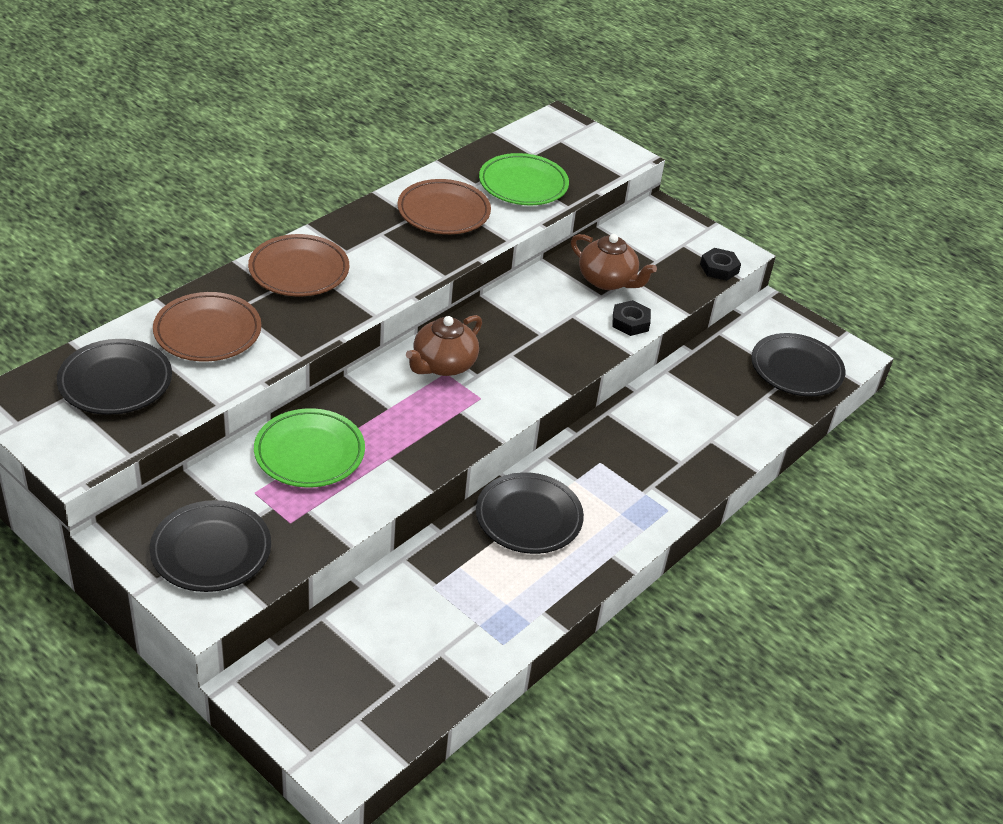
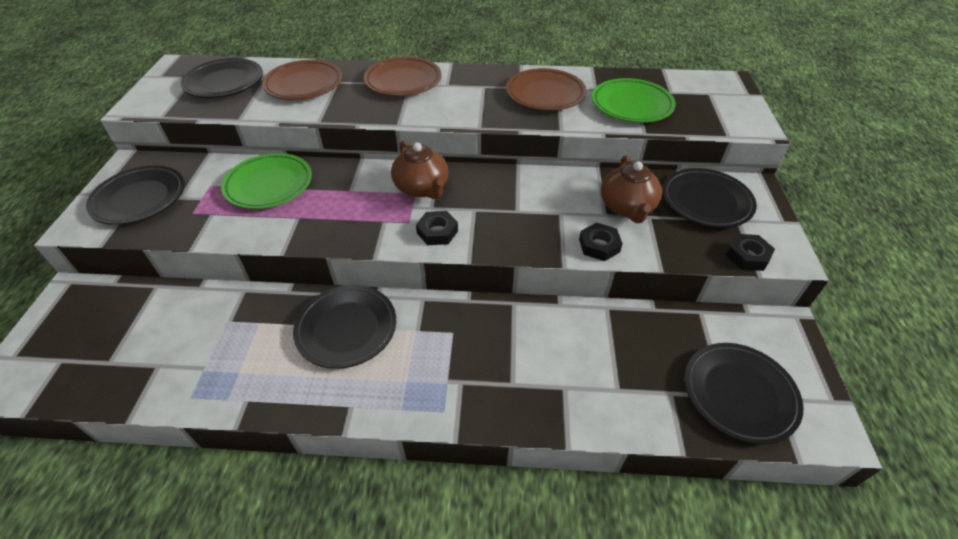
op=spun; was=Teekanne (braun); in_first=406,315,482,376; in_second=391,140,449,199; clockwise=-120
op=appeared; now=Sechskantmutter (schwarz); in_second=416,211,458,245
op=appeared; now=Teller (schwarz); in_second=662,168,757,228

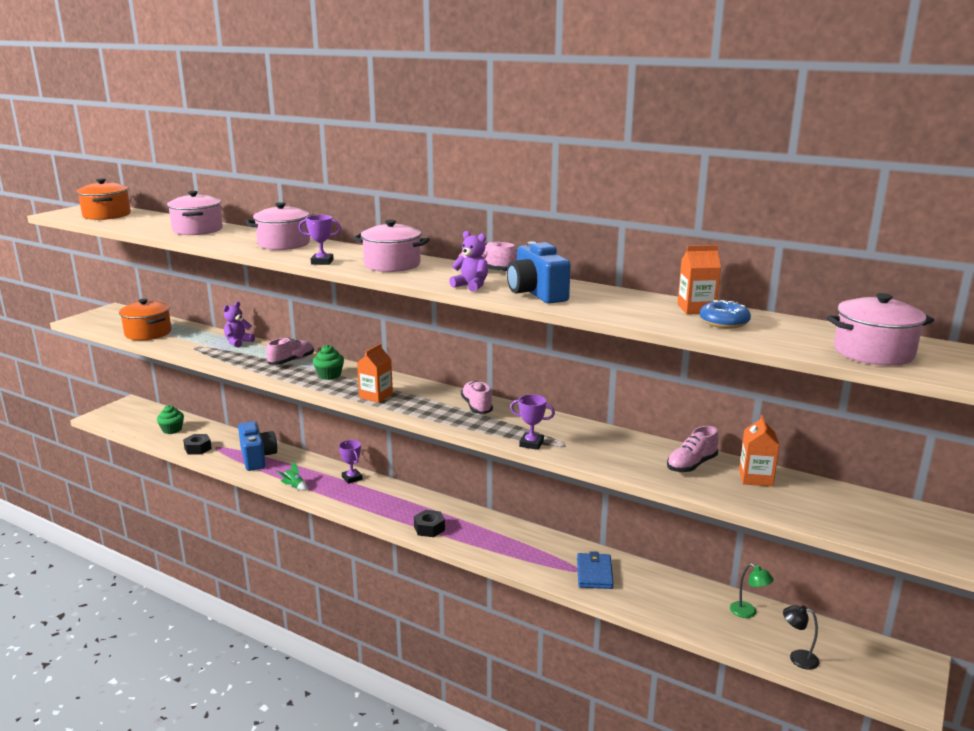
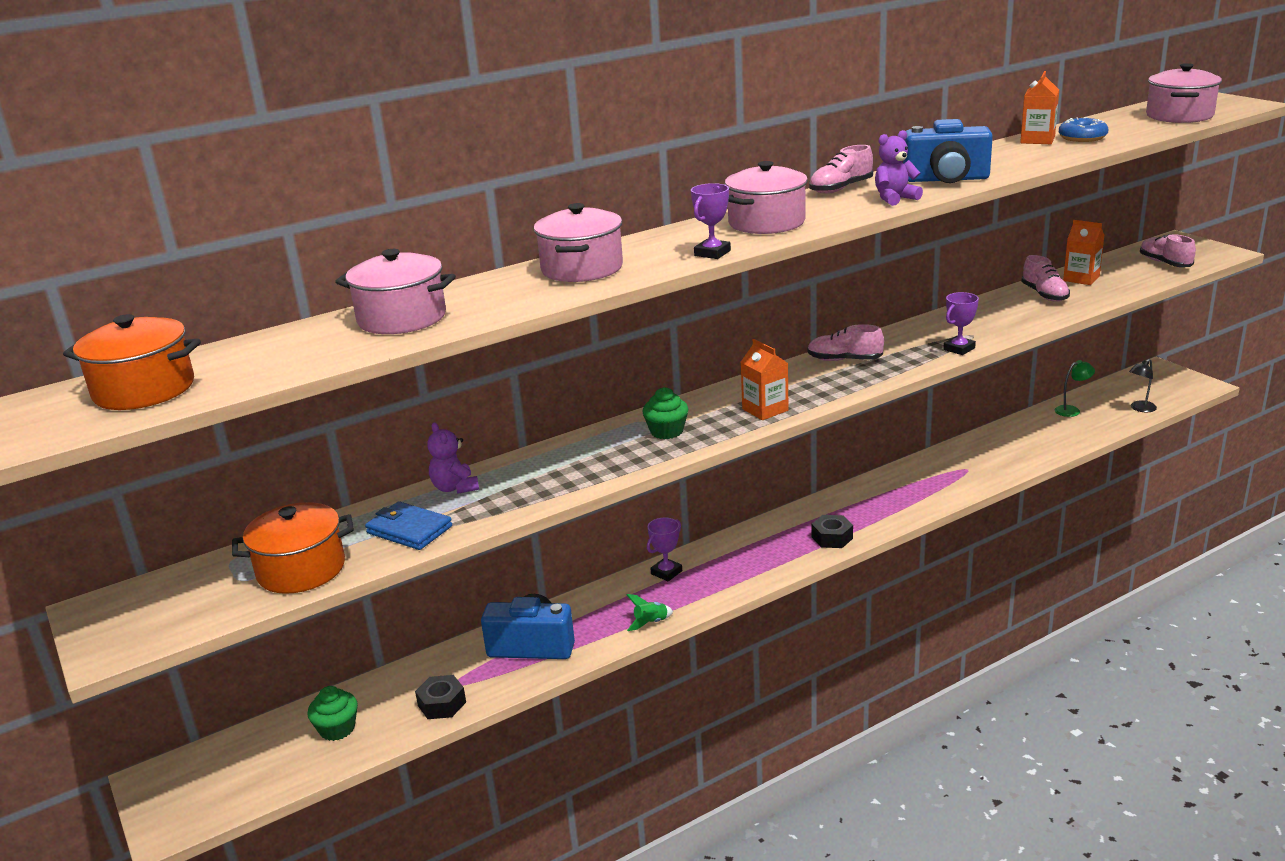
op=relocated; was=Schuh (rosa); in_first=266,338,314,365; in_second=1140,234,1196,267
op=spun; was=Pokal (lila); in_first=339,440,362,484; in_second=647,518,682,581; clockwise=-45
op=relocated; was=Geldbörse (blau); in_first=577,551,614,589; in_second=365,501,452,550

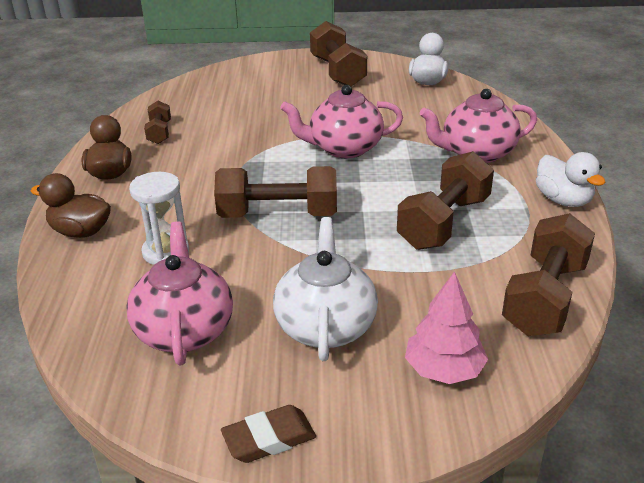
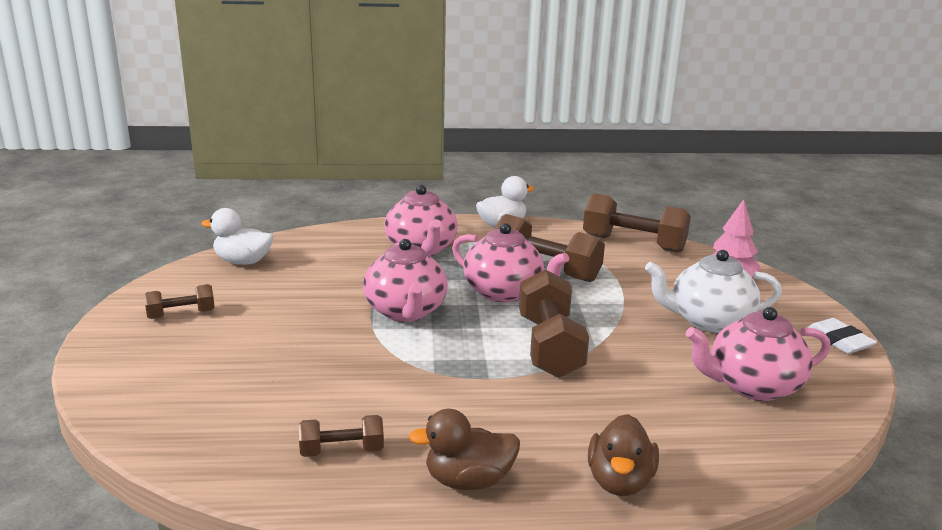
op=missing; was=Sanduhr (weiß); in_first=129,172,189,265
op=colour; was=Radiergummi (braun); now=Radiergummi (weiß); in_first=221,405,316,463; in_second=807,318,877,354
op=size; was=Hantel (braun); in_first=310,21,367,86; in_second=144,284,215,319; ratio=0.53
op=appeared; now=Teekanne (rosa); in_second=452,223,569,302

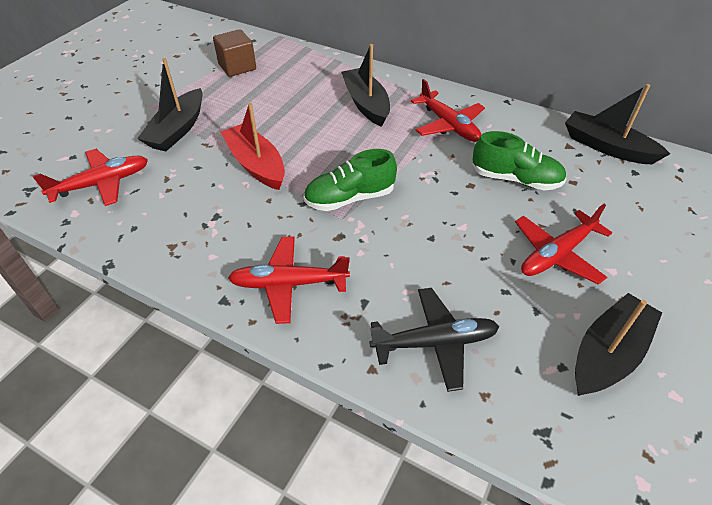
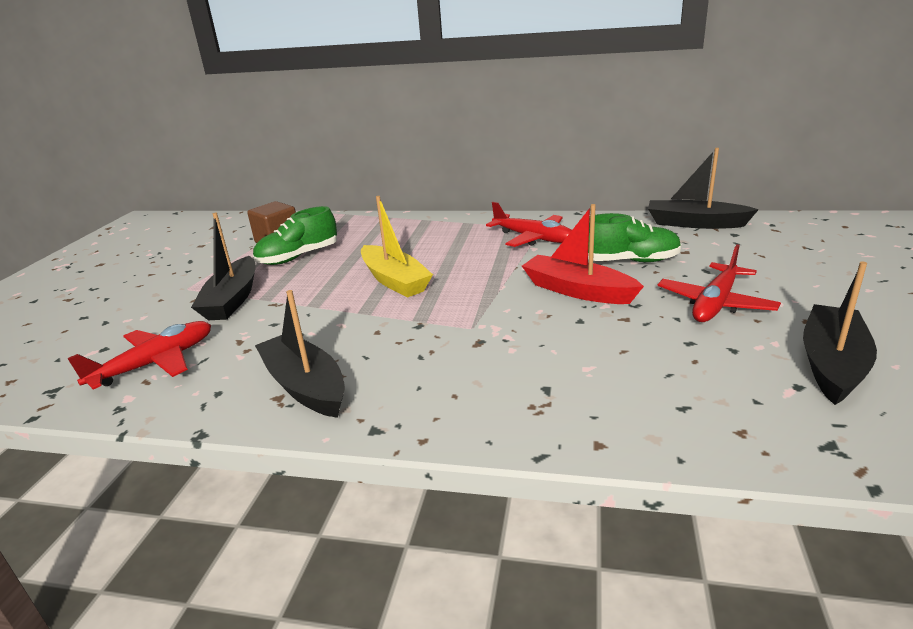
op=relocated; was=Boot (rot); in_first=221,103,285,190; in_second=522,204,644,304
op=missing; was=Flugzeug (rot); in_first=228,237,350,324
op=relocated; was=Schuh (grün); in_first=303,149,397,211; in_second=253,206,337,265
op=relocated; was=Boot (schwarz); in_first=341,44,390,127; in_second=255,290,345,418
op=missing; was=Flugzeug (schwarz); in_first=369,288,499,392
op=appeared; now=Boot (gelb); in_second=361,196,433,297

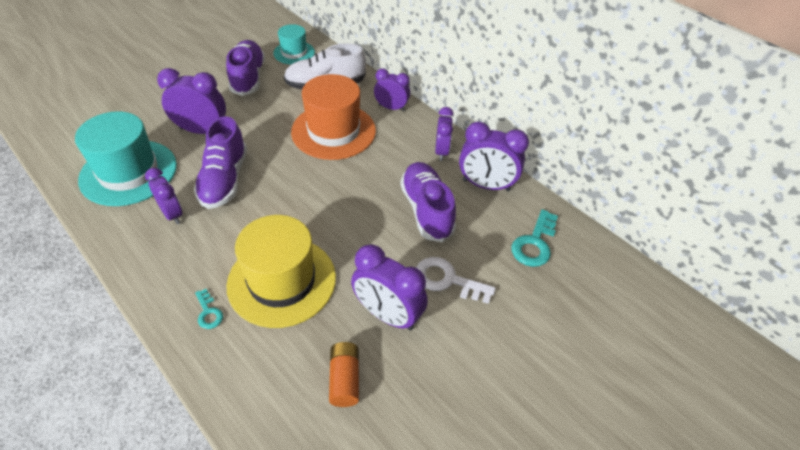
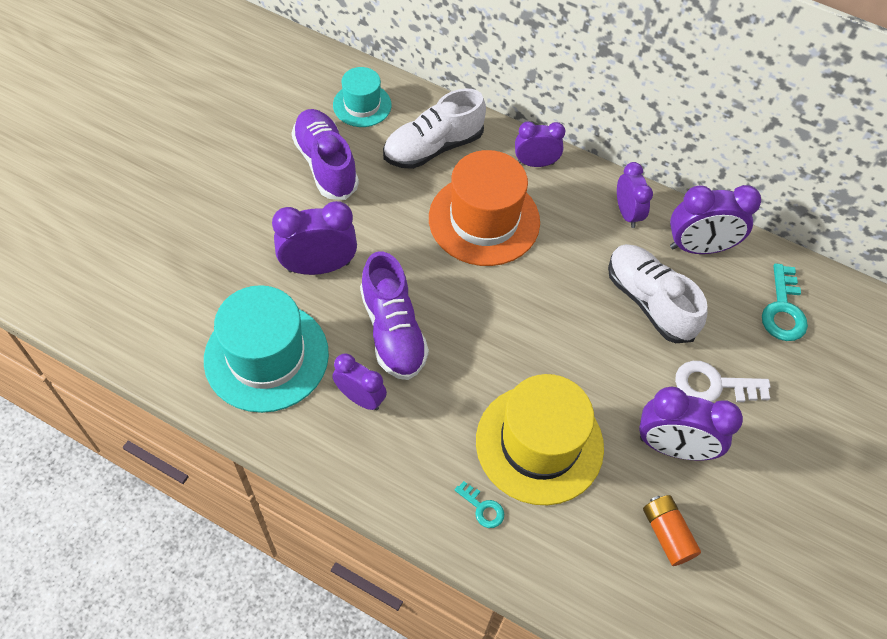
op=colour; was=Schuh (lila); now=Schuh (weiß); in_first=400,162,456,242; in_second=608,244,708,343

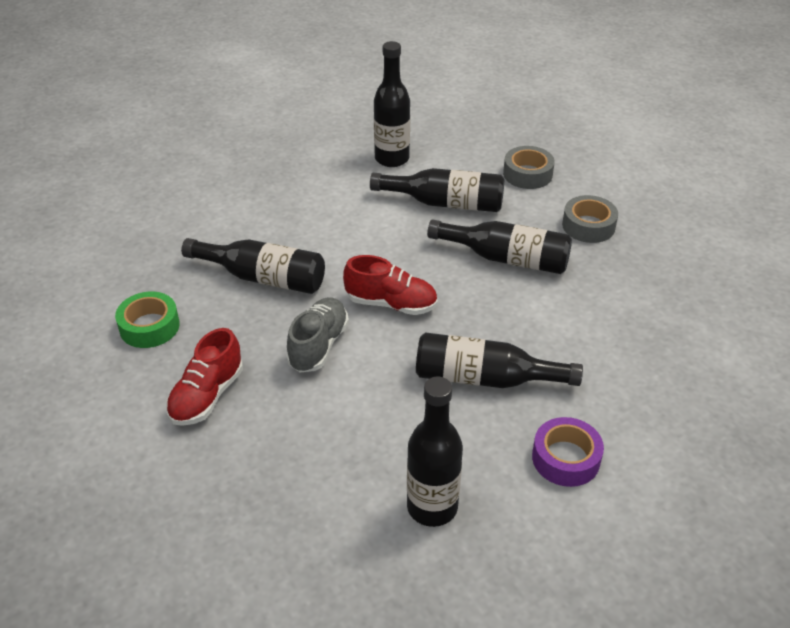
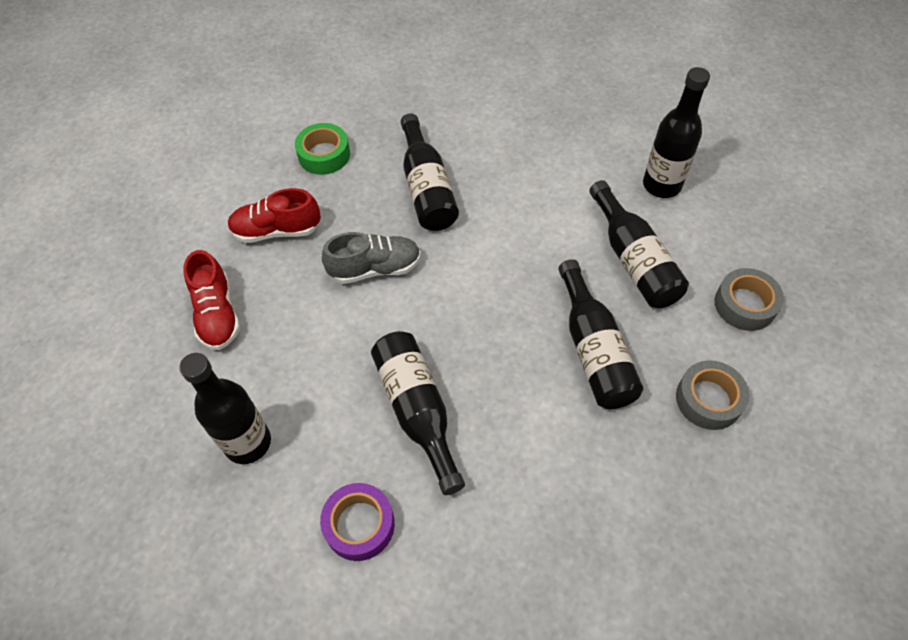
op=relocated; was=Schuh (rot); in_first=343,255,438,315; in_second=183,250,240,350

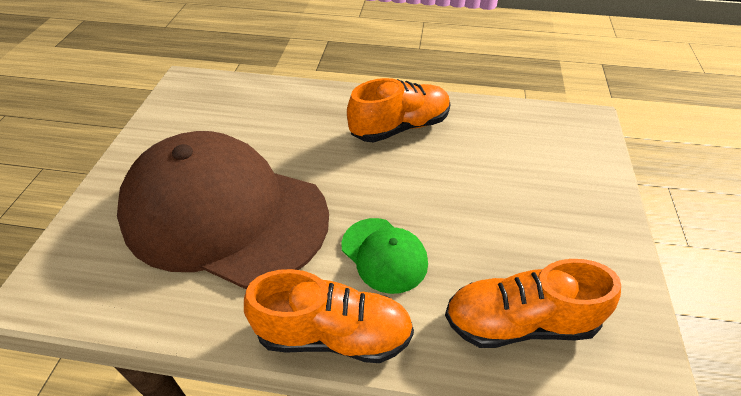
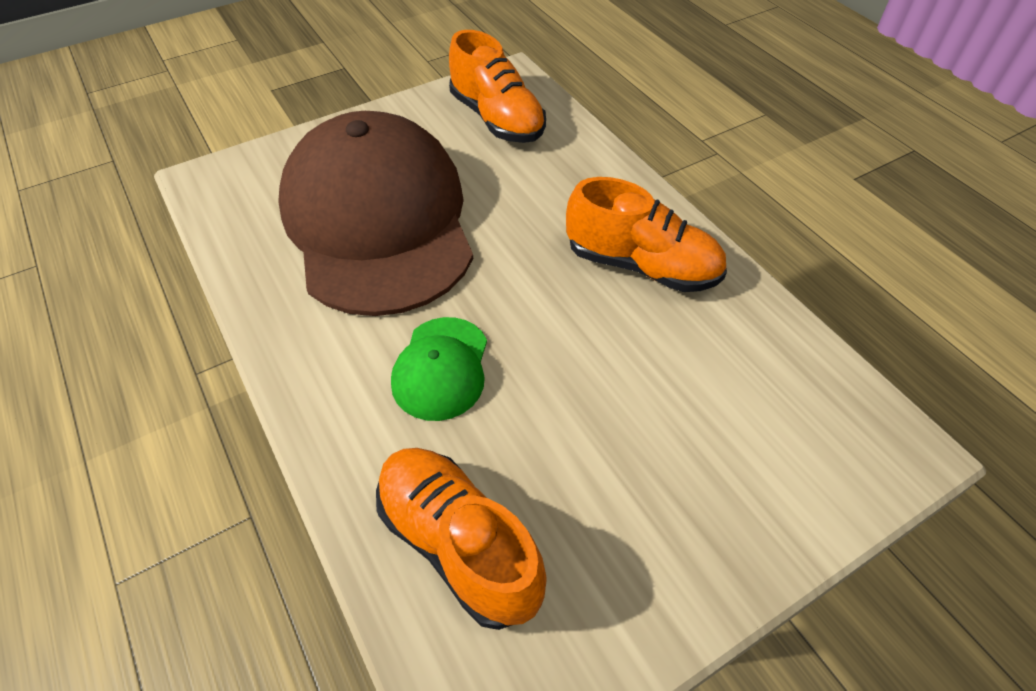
op=relocated; was=Schuh (orange); in_first=244,269,414,363; in_second=449,30,546,143

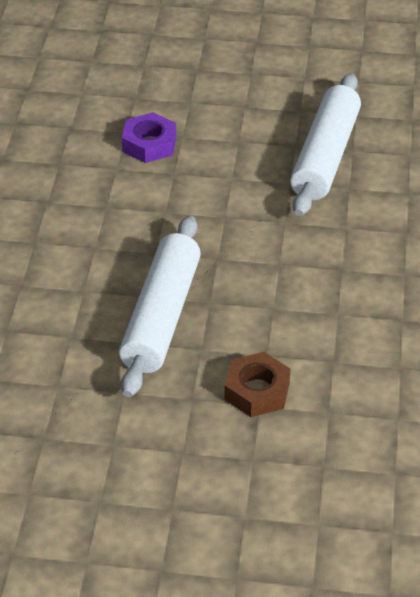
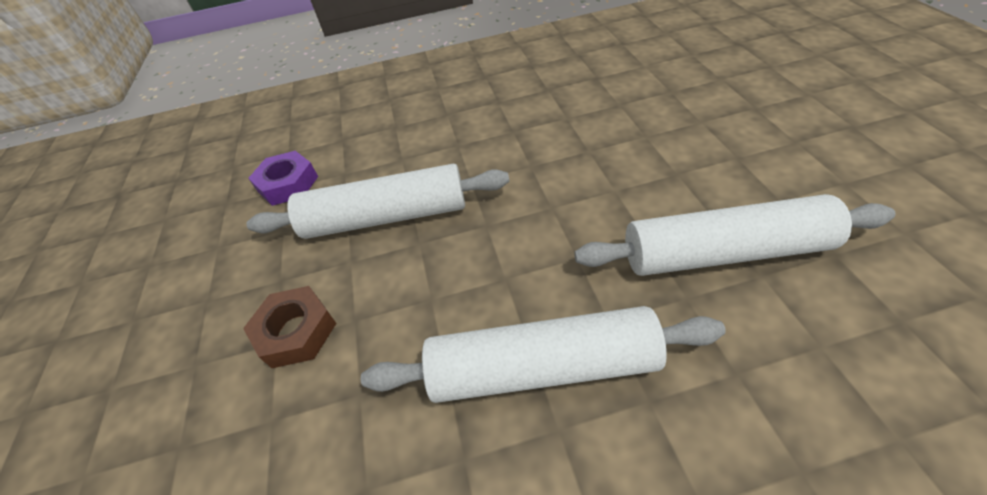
op=relocated; was=Sechskantmutter (lila); in_first=122,112,176,163; in_second=248,151,318,206
op=appeared; now=Nudelholz (weiß); in_second=361,306,726,403

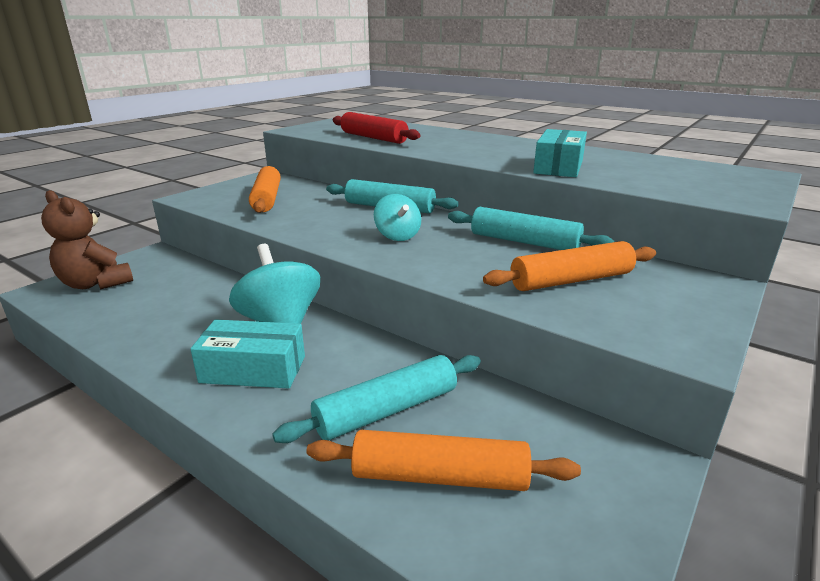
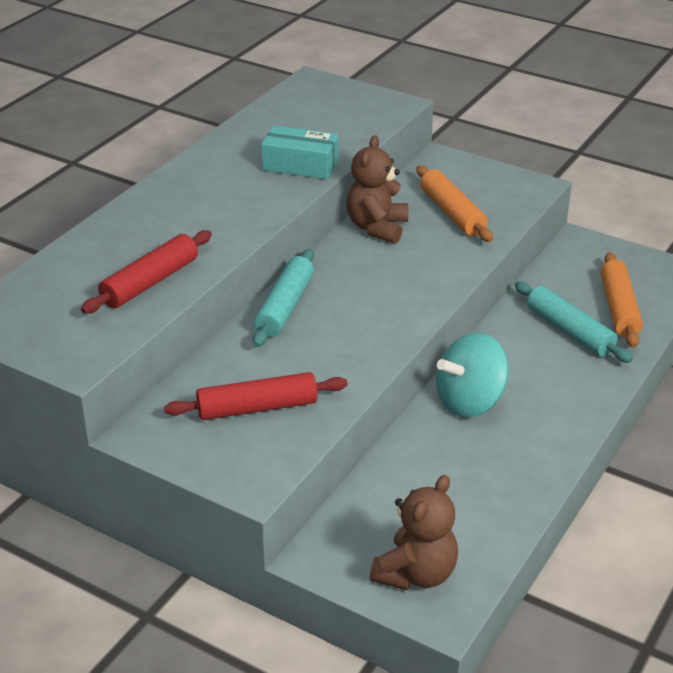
op=missing; was=Schachtel (türkis); in_first=190,319,305,389
op=colour; was=Nudelholz (orange); now=Nudelholz (rot); in_first=249,166,281,213; in_second=164,372,348,420
op=missing; was=Kreisel (türkis); in_first=374,194,421,241
op=exchanged; was=Nudelholz (türkis); now=Teddybär (braun); in_first=448,207,614,250; in_second=347,135,408,244

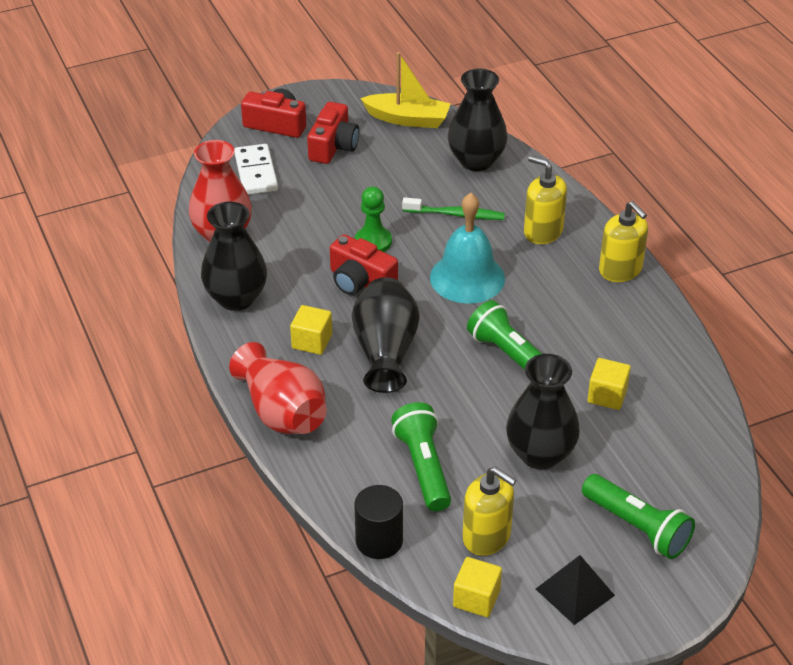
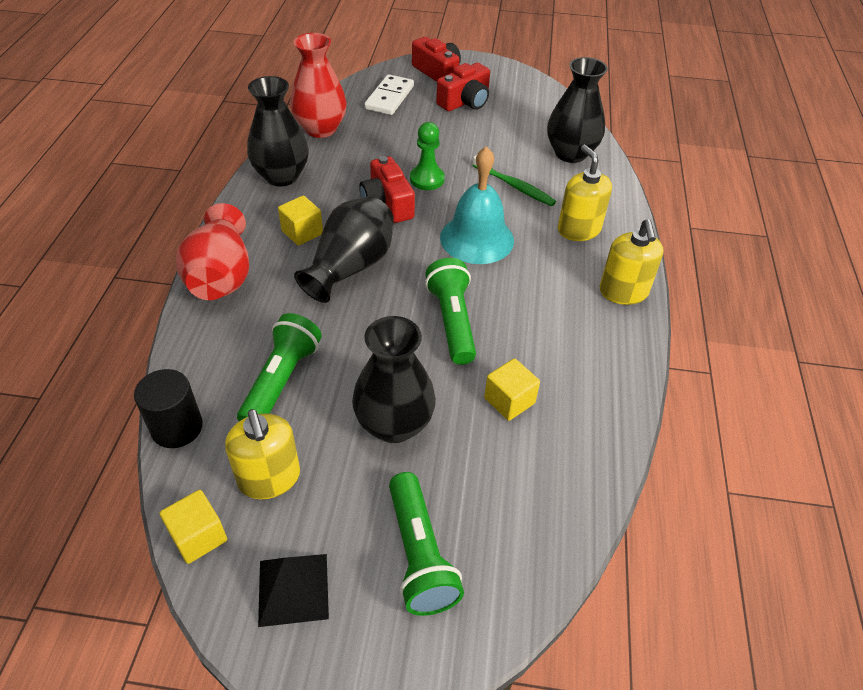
op=missing; was=Boot (gelb); in_first=360,52,451,128

